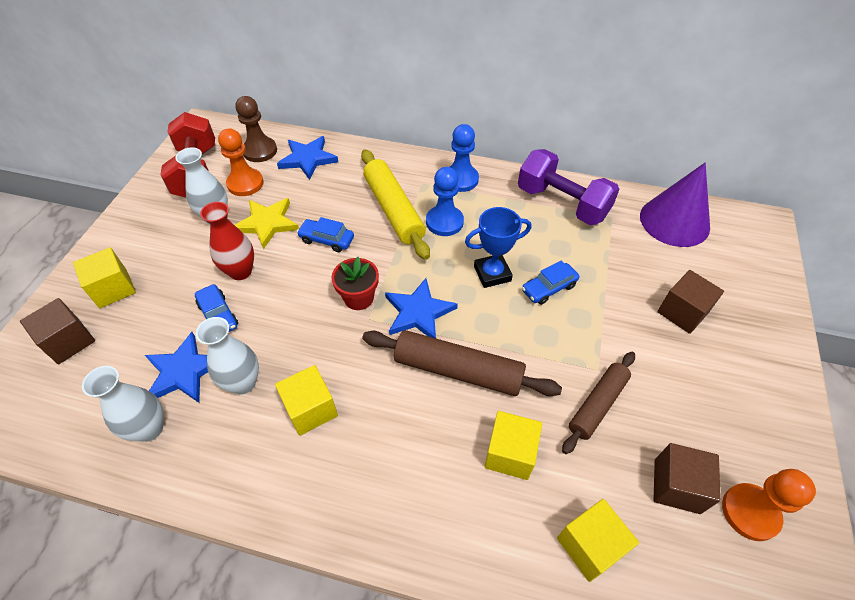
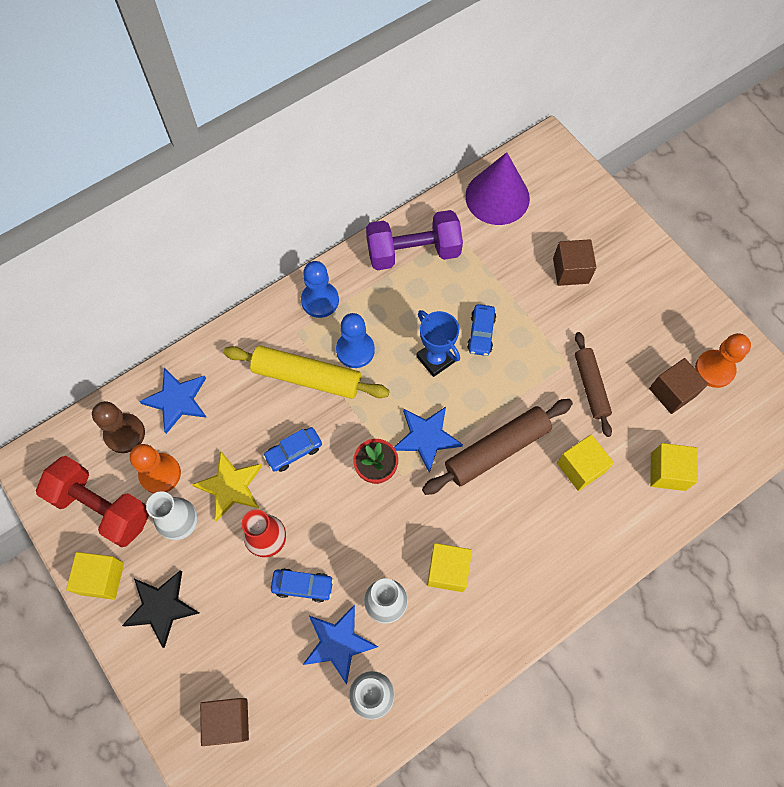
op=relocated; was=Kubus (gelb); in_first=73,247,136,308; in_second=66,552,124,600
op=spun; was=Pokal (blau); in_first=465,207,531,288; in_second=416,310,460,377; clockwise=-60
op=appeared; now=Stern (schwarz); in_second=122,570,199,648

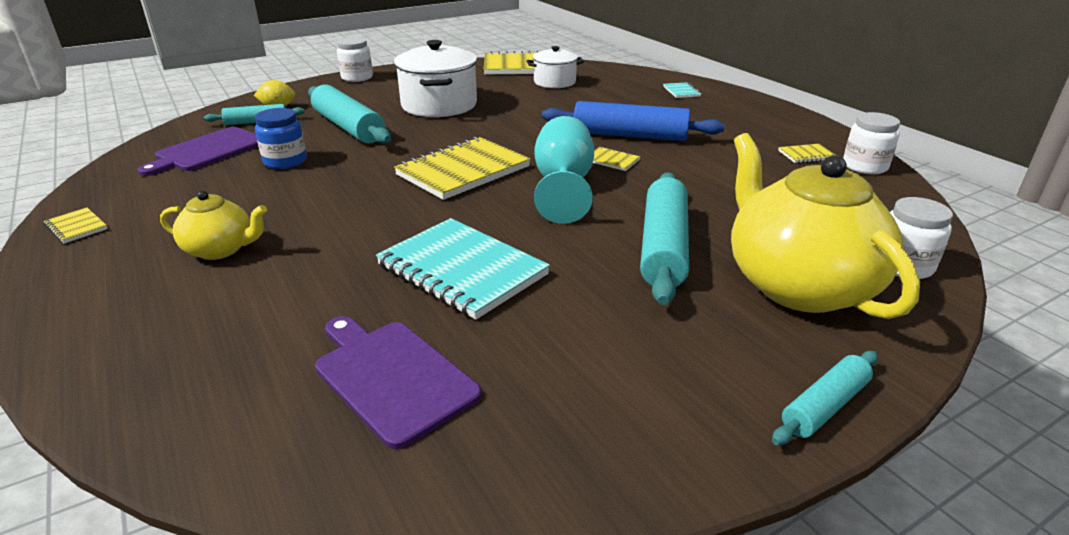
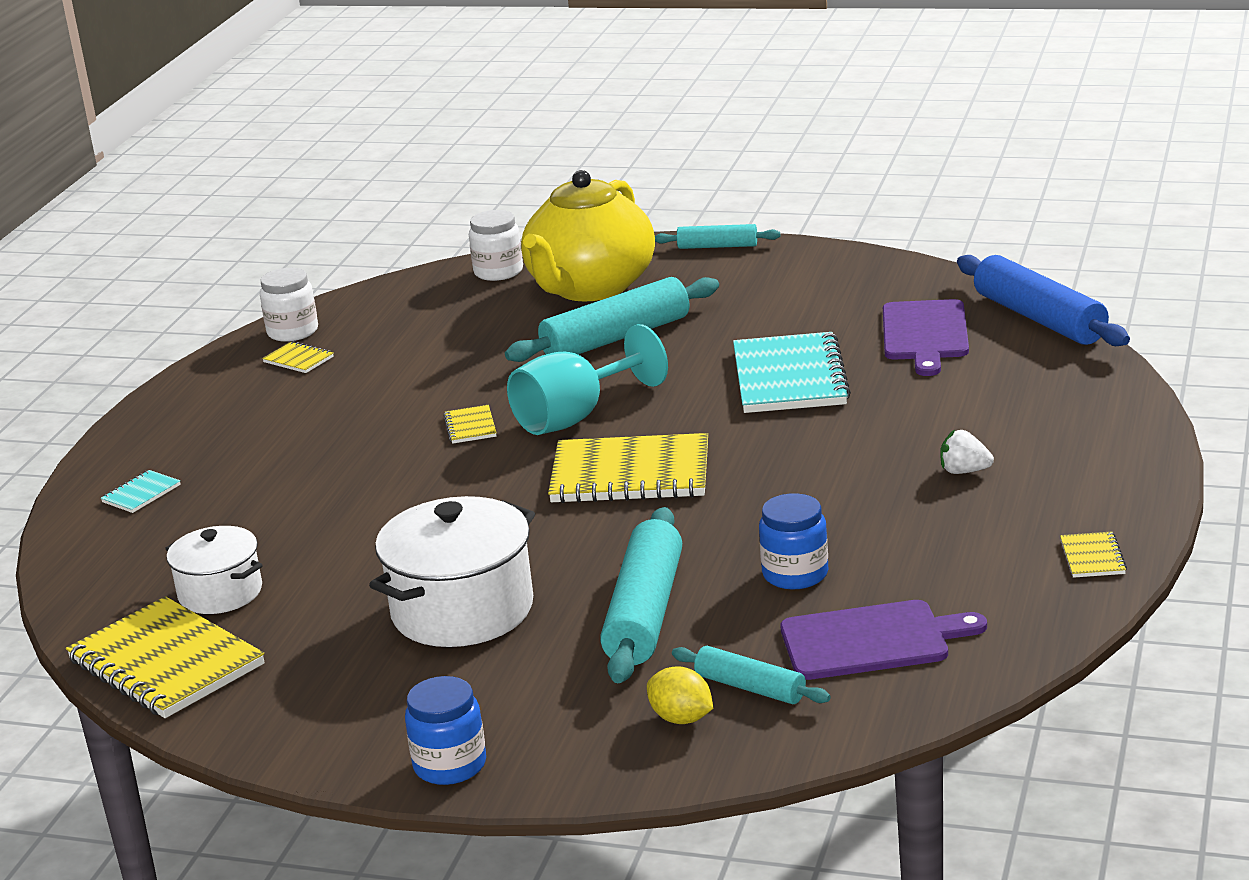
op=exchanged; was=Teekanne (gelb); now=Erdbeere (weiß); in_first=160,191,267,260; in_second=940,430,994,474
op=colour; was=Einmachglas (weiß); now=Einmachglas (blau); in_first=337,37,373,82; in_second=405,676,486,785
op=relocated; was=Nudelholz (blau); in_first=542,101,725,141; in_second=957,255,1130,346

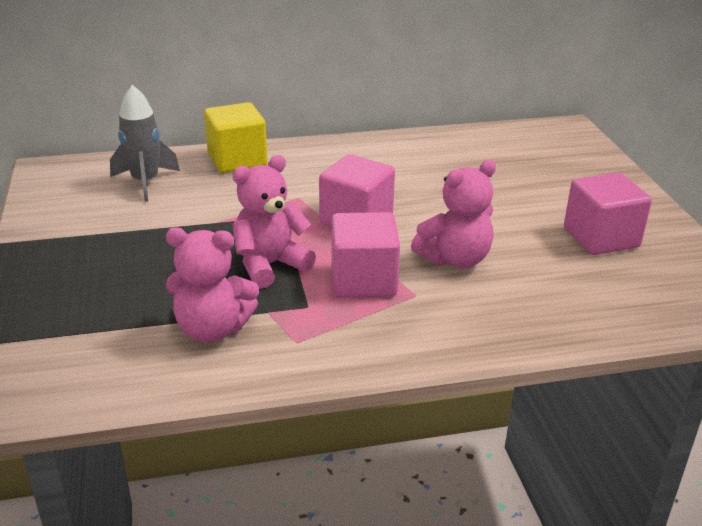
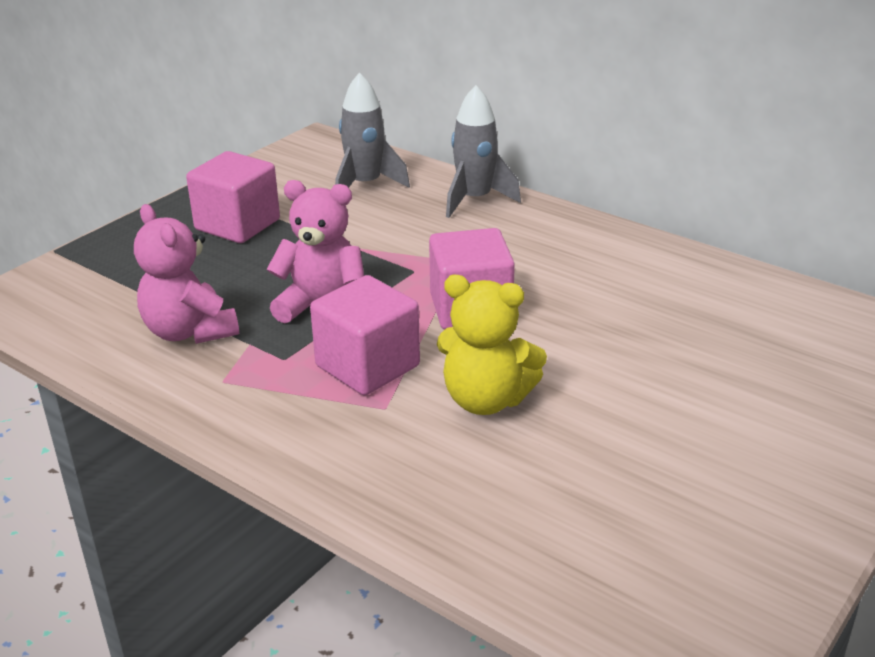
op=exchanged; was=Kubus (gelb); now=Rakete (grau); in_first=204,102,267,173; in_second=446,85,521,218
op=colour; was=Teddybär (rosa); now=Teddybär (gelb); in_first=411,160,496,268; in_second=437,275,547,415
op=relocated; was=Kubus (rosa); in_first=564,172,652,255; in_second=186,151,280,243

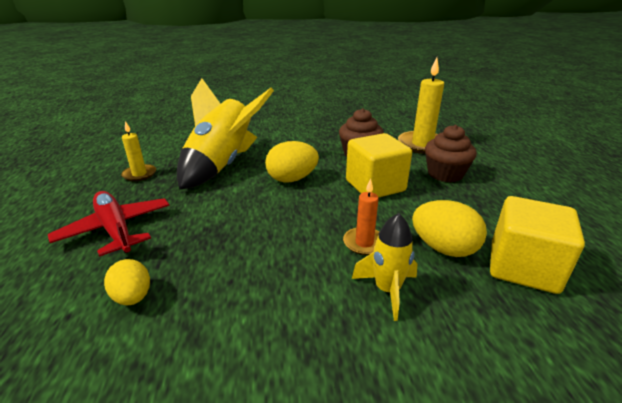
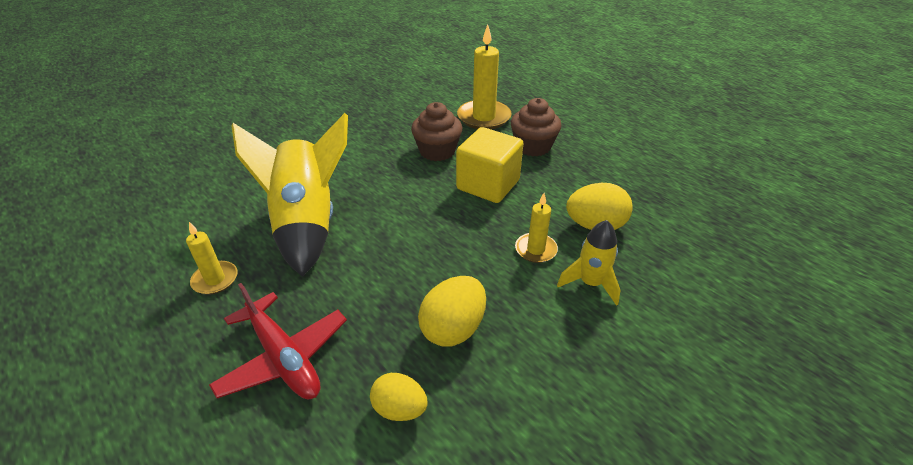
op=spun; was=Flugzeug (rot); in_first=48,191,170,257; in_second=209,283,347,399; clockwise=-150
op=relocated; was=Ei (gelb); in_first=265,141,319,182; in_second=418,276,486,346
op=colour; was=Kerze (orange); now=Kerze (gelb); in_first=343,178,379,255; in_second=515,193,558,263
op=missing; was=Kubus (gelb); in_first=490,196,585,294

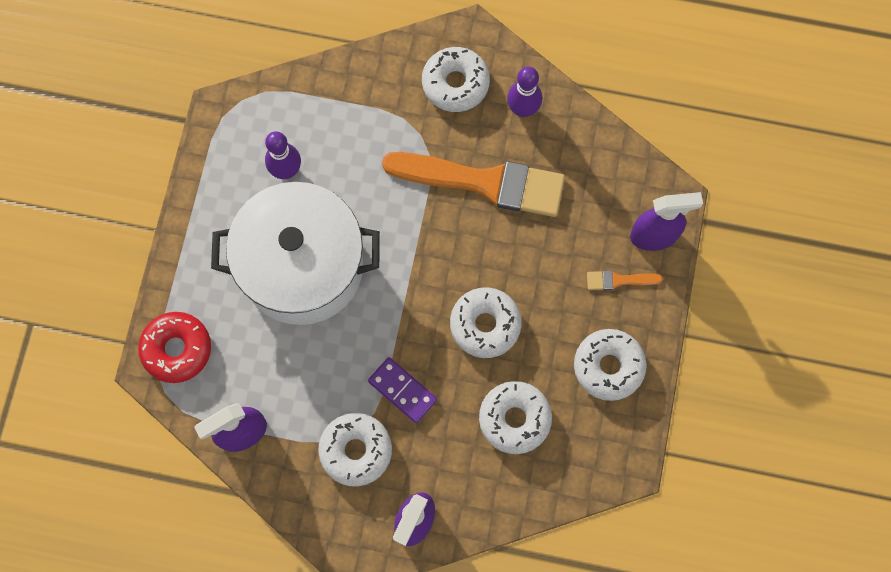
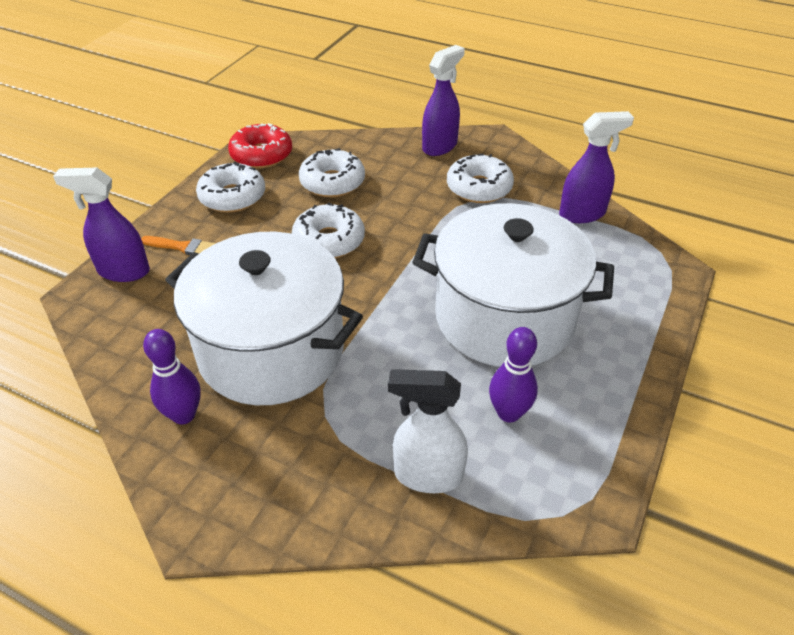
op=relocated; was=Donut (rot); in_first=138,312,211,383; in_second=228,123,292,169
op=missing; was=Dominostein (lila); in_first=368,357,437,423
op=exchanged; was=Pinsel (orange); now=Kochtopf (weiß); in_first=382,152,565,217; in_second=165,232,363,405
op=missing; was=Donut (weiß); in_first=422,47,490,112
op=appeared; now=Sprühflasche (weiß); in_second=388,369,468,493

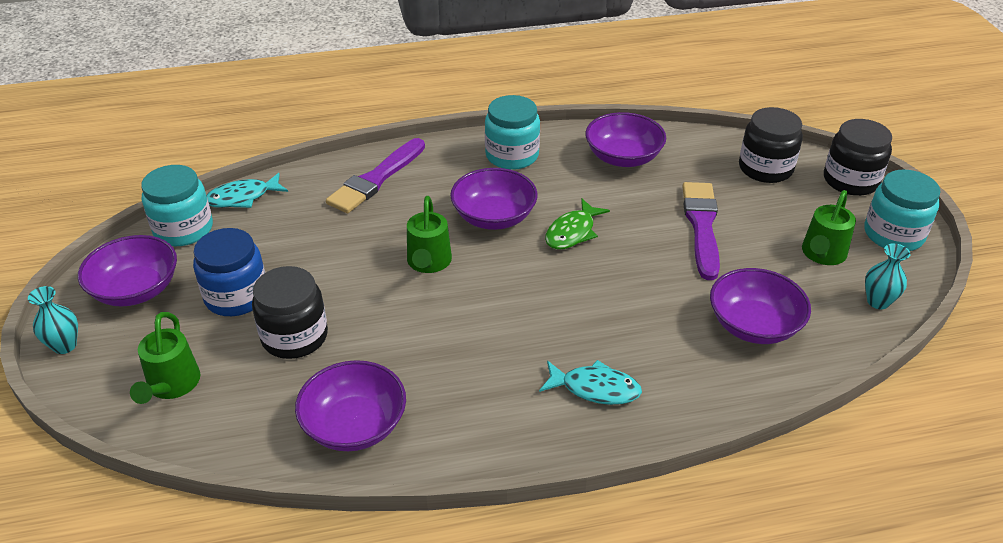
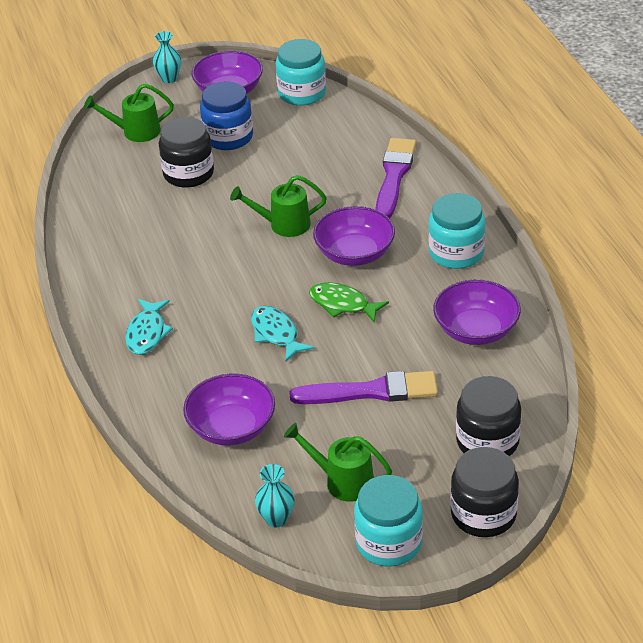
op=relocated; was=Fisch (türkis); in_first=207,173,288,208; in_second=251,306,314,361
op=missing; was=Schüssel (lila); in_first=295,360,406,451
op=spun; was=Pinsel (lila); in_first=326,138,425,213; in_second=375,138,416,219; clockwise=75

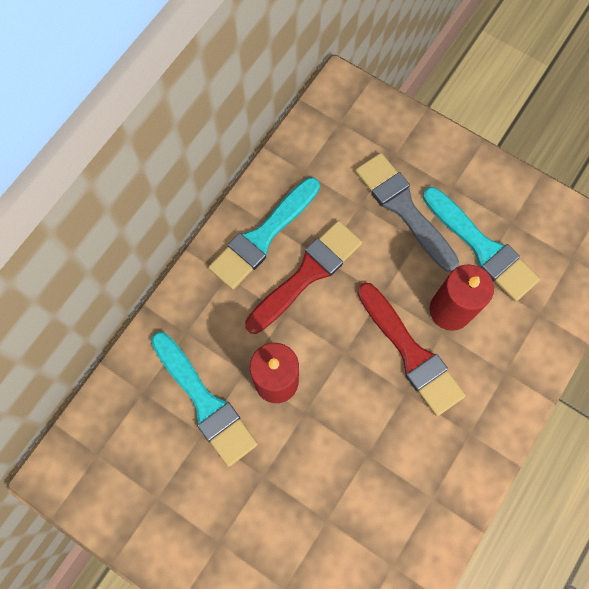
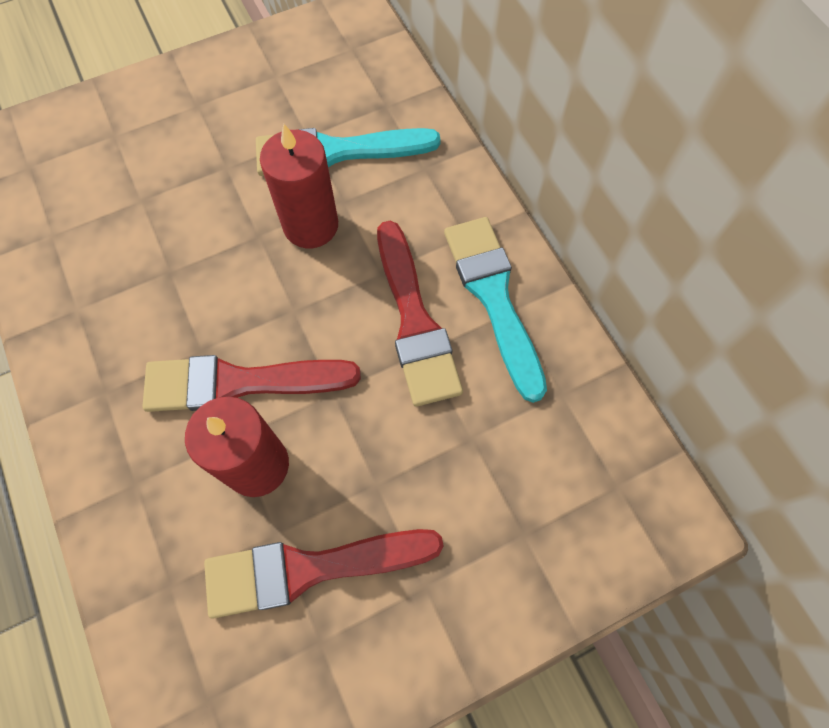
op=missing; was=Pinsel (grau); in_first=355,153,459,272
op=colour; was=Pinsel (türkis); now=Pinsel (rot); in_first=423,187,540,302; in_second=204,529,444,619

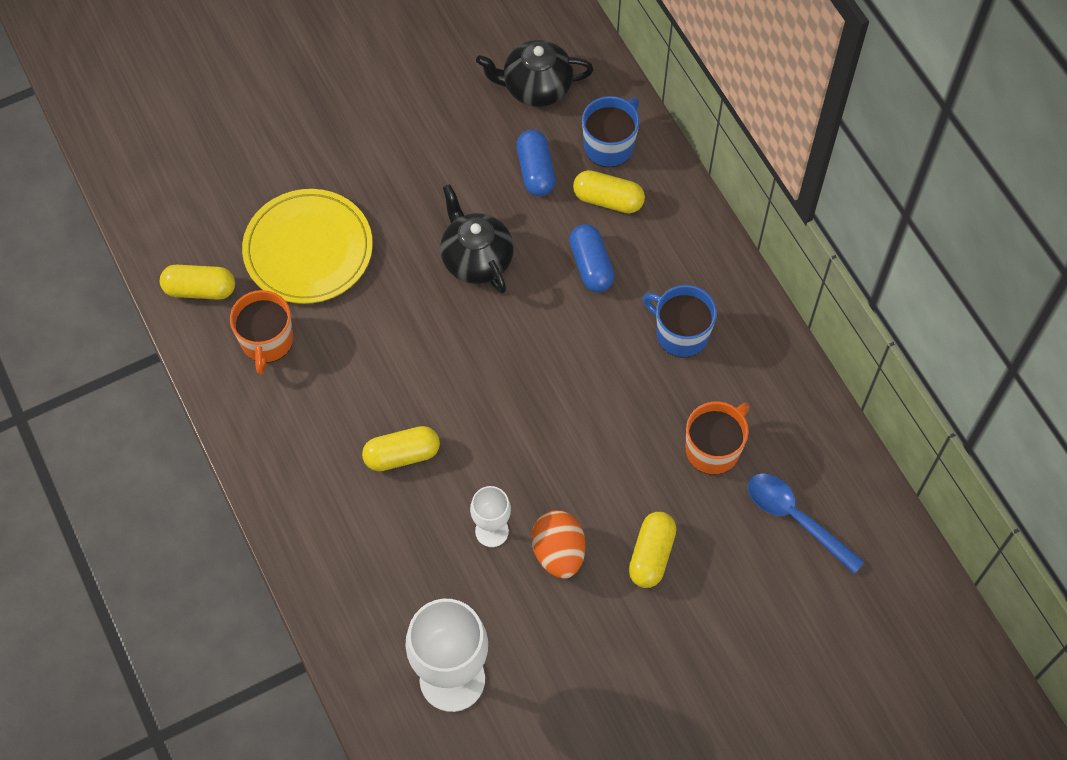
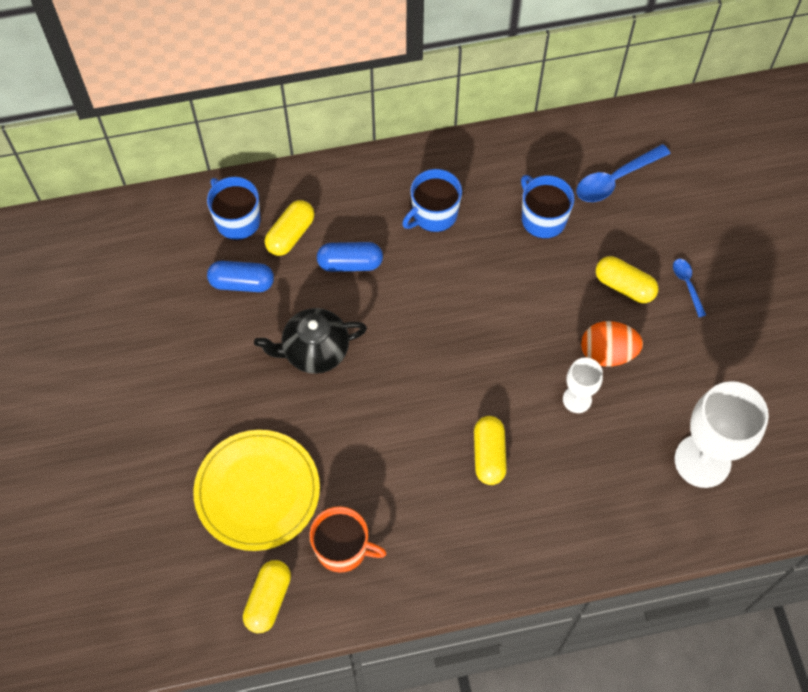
op=missing; was=Teekanne (schwarz); in_first=476,40,594,107
op=colour; was=Tasse (orange); now=Tasse (blau); in_first=686,401,749,475; in_second=521,175,574,239
op=appeared; now=Löffel (blau); in_second=673,259,706,317

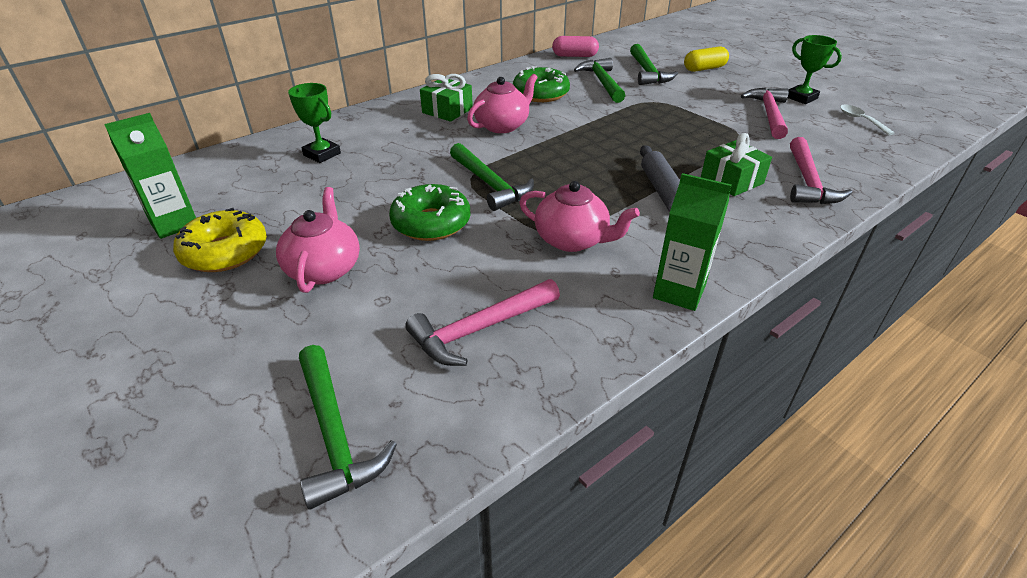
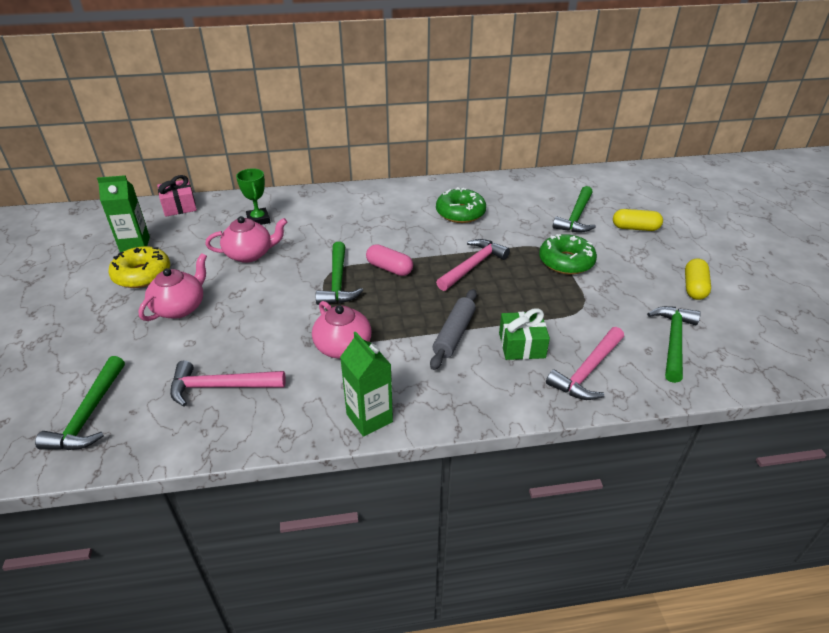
op=relocated; was=Donut (grün); in_first=389,184,471,241; in_second=539,234,597,275
op=missing; was=Geschenk (grün); in_first=420,74,473,122
op=relocated; was=Teekanne (rosa); in_first=467,74,538,133; in_second=206,216,287,263
op=relocated; was=Kapsel (rosa); in_first=552,36,599,57; in_second=366,244,413,276
op=relocated; was=Hammer (grün); in_first=574,58,625,103; in_second=647,306,701,383
op=relocated; was=Hammer (rosa); in_first=741,88,788,139; in_second=436,239,510,291
op=exchanged; was=Pokal (grün); now=Kapsel (gelb); in_first=788,35,842,104; in_second=685,258,711,300
op=missing; was=Löffel (weiß); in_first=840,104,895,135
op=appeared; now=Geschenk (rosa); in_second=157,175,197,217

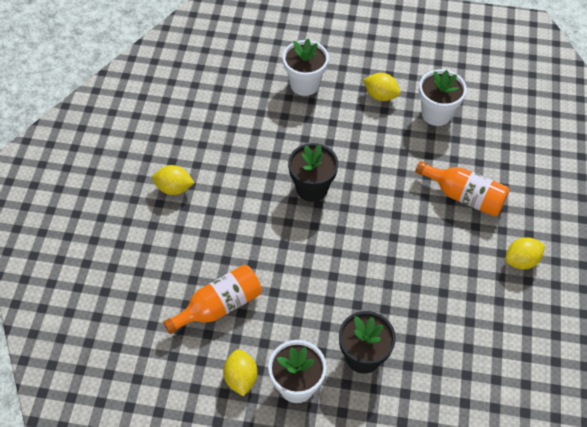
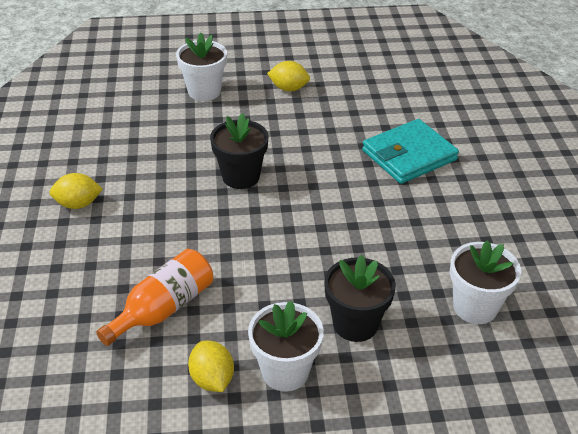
op=exchanged; was=Flasche (orange); now=Geldbörse (türkis); in_first=415,161,509,217; in_second=362,119,459,184
op=relocated; was=Blumentopf (weiß); in_first=419,69,467,126; in_second=450,240,521,324
op=missing; was=Zitrone (gelb); in_first=505,238,545,269

